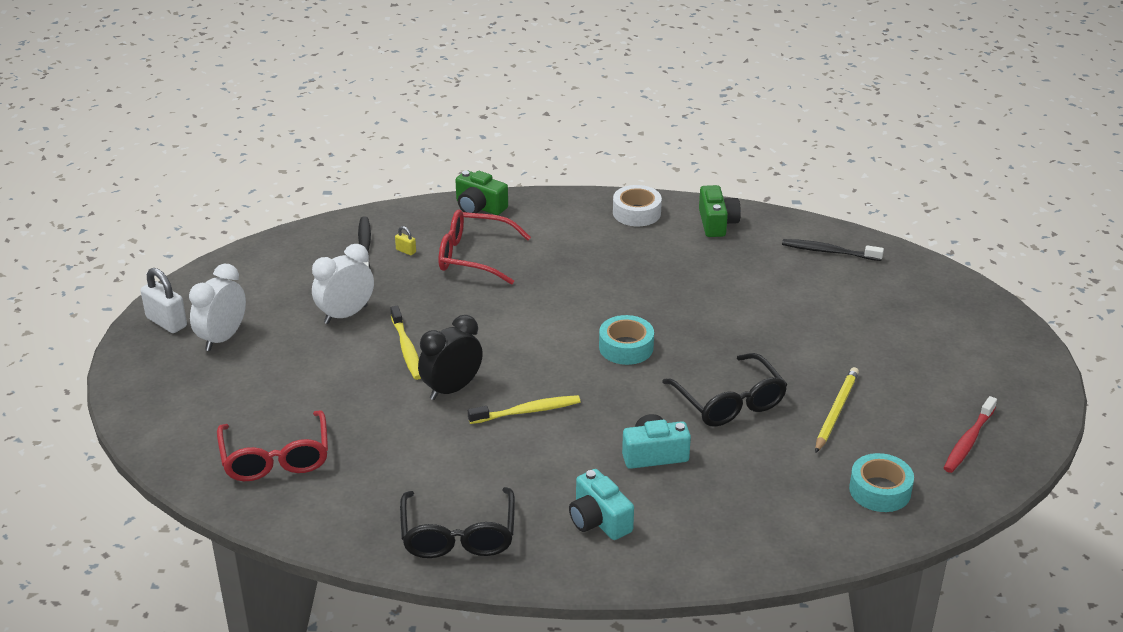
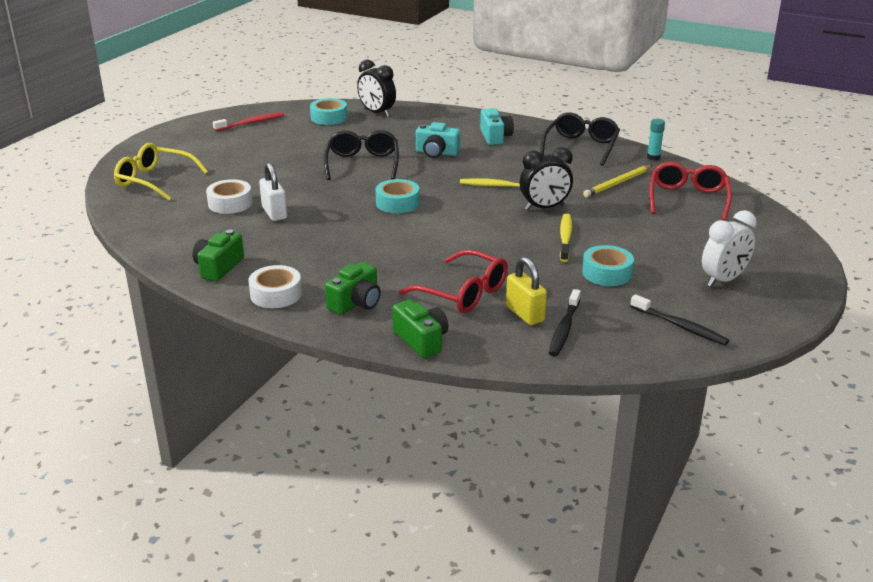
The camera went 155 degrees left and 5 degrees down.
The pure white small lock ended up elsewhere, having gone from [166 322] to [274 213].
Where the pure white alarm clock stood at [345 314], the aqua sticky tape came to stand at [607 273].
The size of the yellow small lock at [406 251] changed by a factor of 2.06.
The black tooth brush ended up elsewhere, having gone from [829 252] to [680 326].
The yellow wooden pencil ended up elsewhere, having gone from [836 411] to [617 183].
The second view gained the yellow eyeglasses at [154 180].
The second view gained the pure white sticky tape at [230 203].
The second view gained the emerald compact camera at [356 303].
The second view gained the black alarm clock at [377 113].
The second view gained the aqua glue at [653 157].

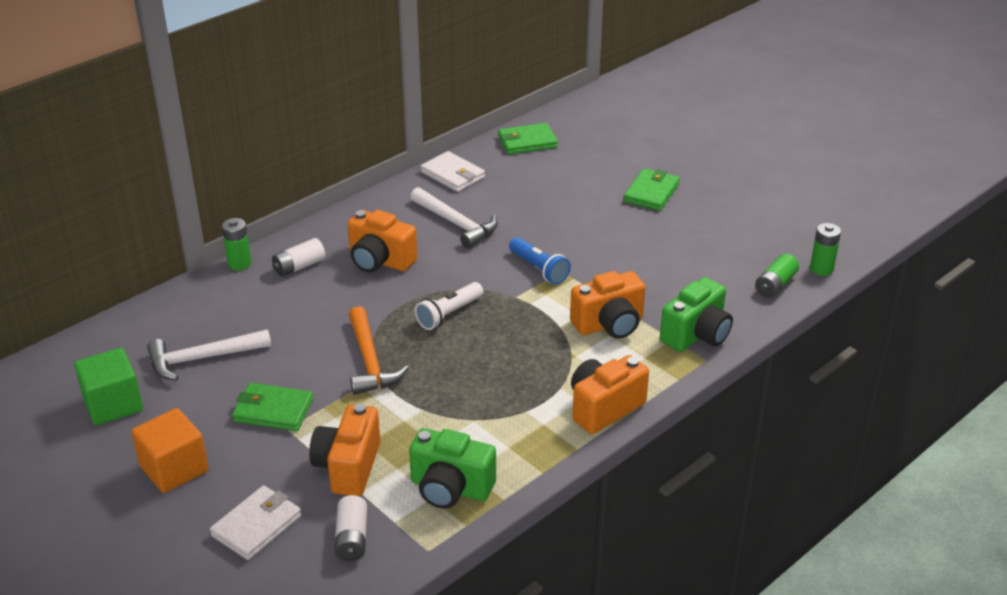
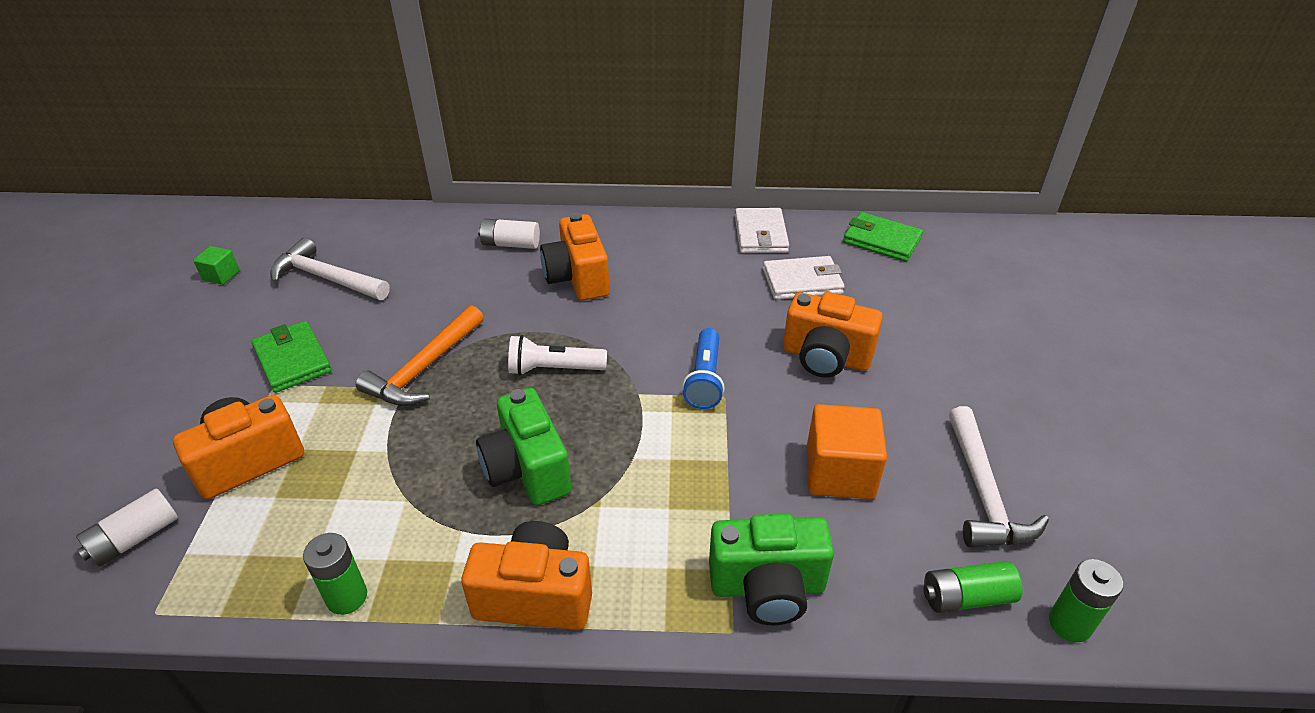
The camera went 45 degrees right and 5 degrees up.
The size of the emerald cube at [113 404] changed by a factor of 0.51.
The bright orange cube ended up elsewhere, having gone from [174 469] to [839 473].
The pure white card wallet ended up elsewhere, having gone from [257 526] to [802 282].
The emerald AA battery ended up elsewhere, having gone from [239 264] to [347 597].
The emerald compact camera ended up elsewhere, having gone from [450 488] to [527 469].
The pure white hammer ended up elsewhere, having gone from [456 224] to [983 492].
The bright orange compact camera ended up elsewhere, having gone from [609 324] to [825 357].
The second view lost the emerald card wallet at [651 193].

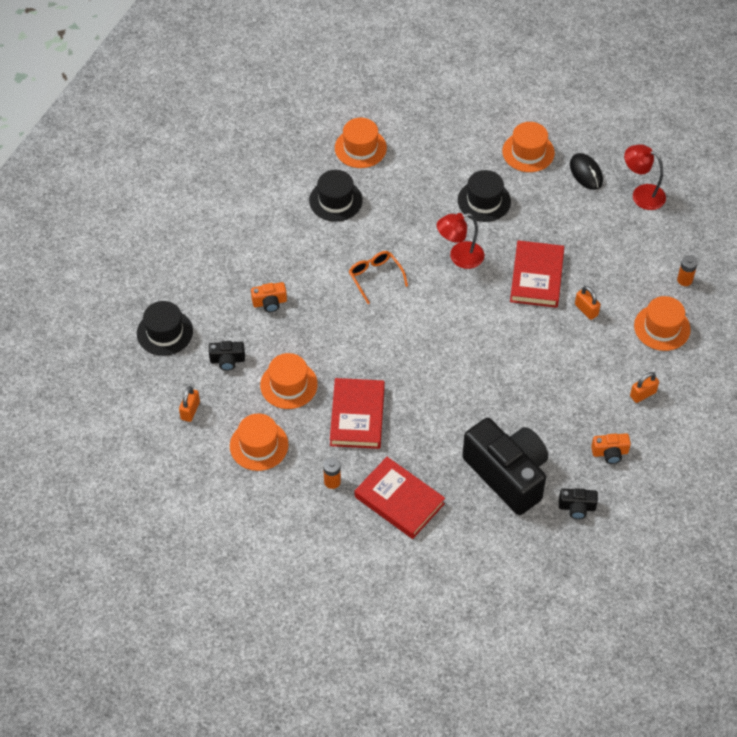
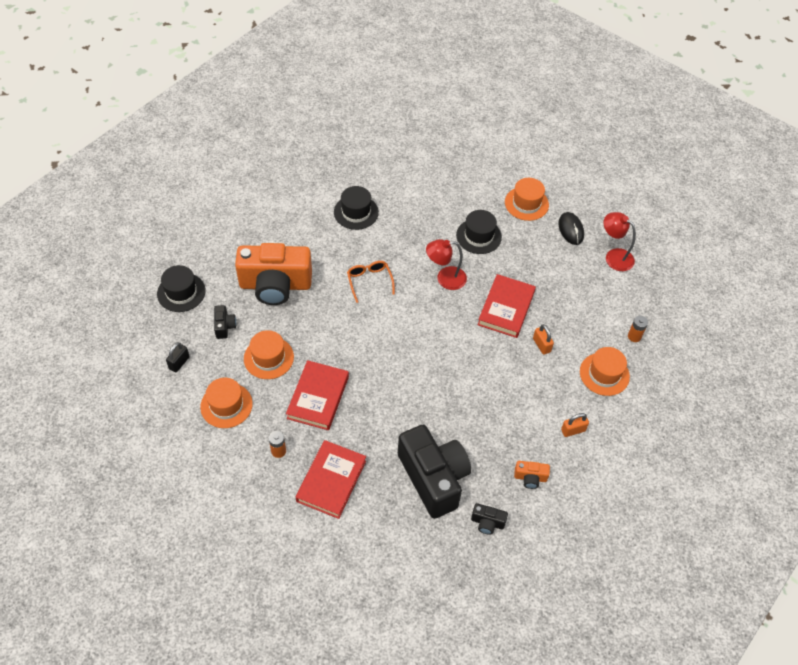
The camera went 10 degrees right and 0 degrees up.
What was the bright orange small lock at [190 410] turned into the black small lock at [179 363].
The black compact camera at [227 360] ended up facing another way, 105 degrees counterclockwise from before.
The size of the bright orange compact camera at [269 302] changed by a factor of 2.45.
The second view lost the bright orange top hat at [360 148].
The red hardcover at [399 500] ended up facing another way, 60 degrees clockwise from before.

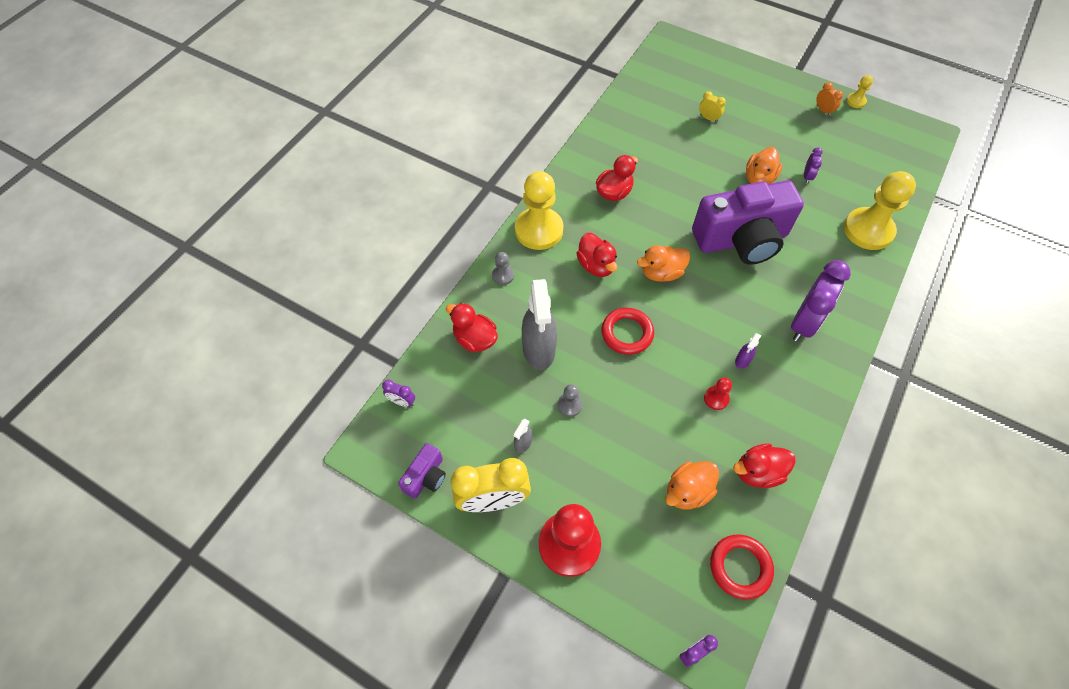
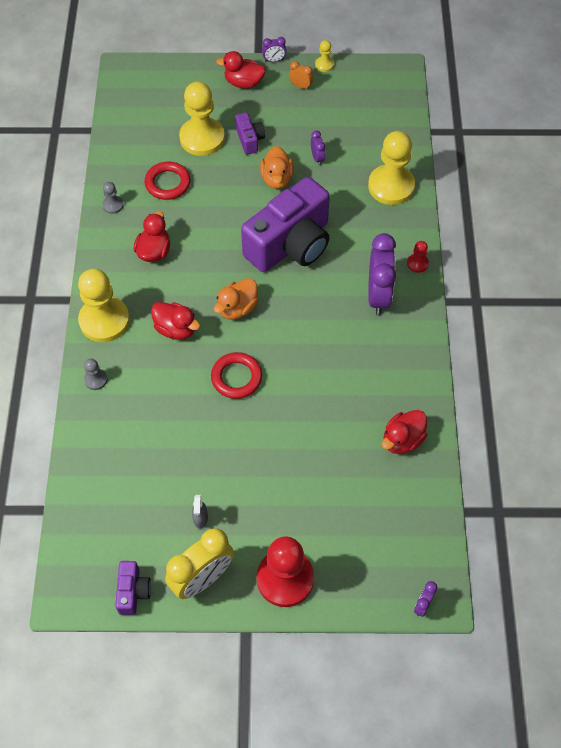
The camera went 30 degrees left and 0 degrees up.
The purple alarm clock ended up elsewhere, having gone from [402 402] to [274 60].
The red rubber duck ended up elsewhere, having gone from [475 339] to [243 83].
The second view lost the gray spray cleaner at [539 350].
The gray pawn ended up elsewhere, having gone from [569 405] to [113 205].
The second view lost the bright orange rubber duck at [687 491].
Where the yellow alarm clock stood at [708 118], the yellow pawn came to stand at [202 138].
The red pawn ended up elsewhere, having gone from [716 398] to [417 263].
The red ring ended up elsewhere, having gone from [740 567] to [168 183].
The second view lost the purple spray cleaner at [742 360].
The second view gained the purple compact camera at [249 140].

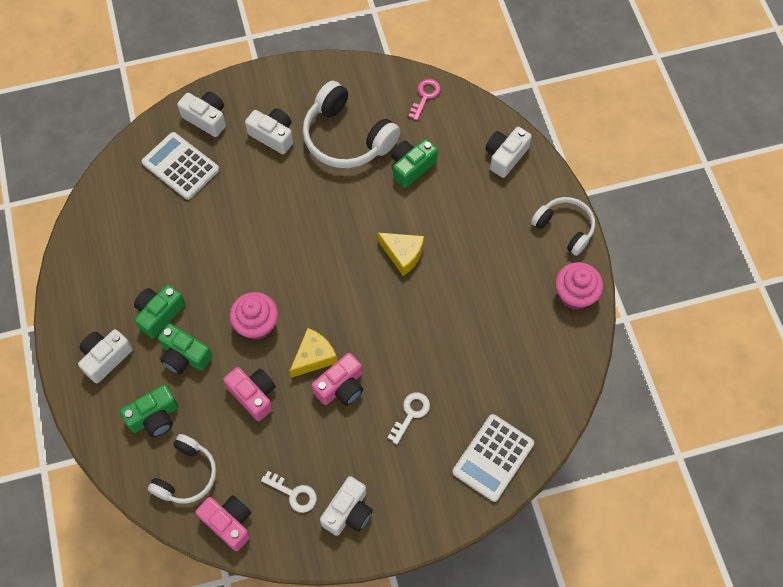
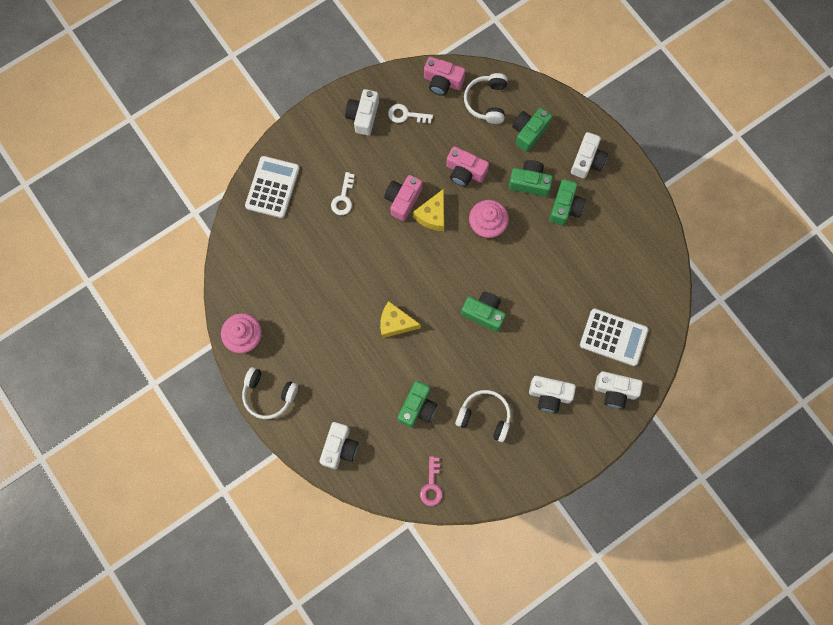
The camera went 160 degrees right and 10 degrees up.
The size of the pure white over-ear headphones at [347 137] changed by a factor of 0.63.
The second view gained the emerald compact camera at [484 313].

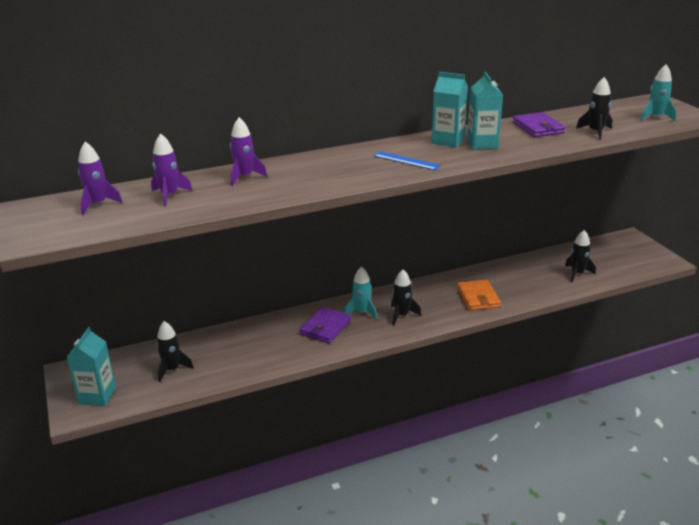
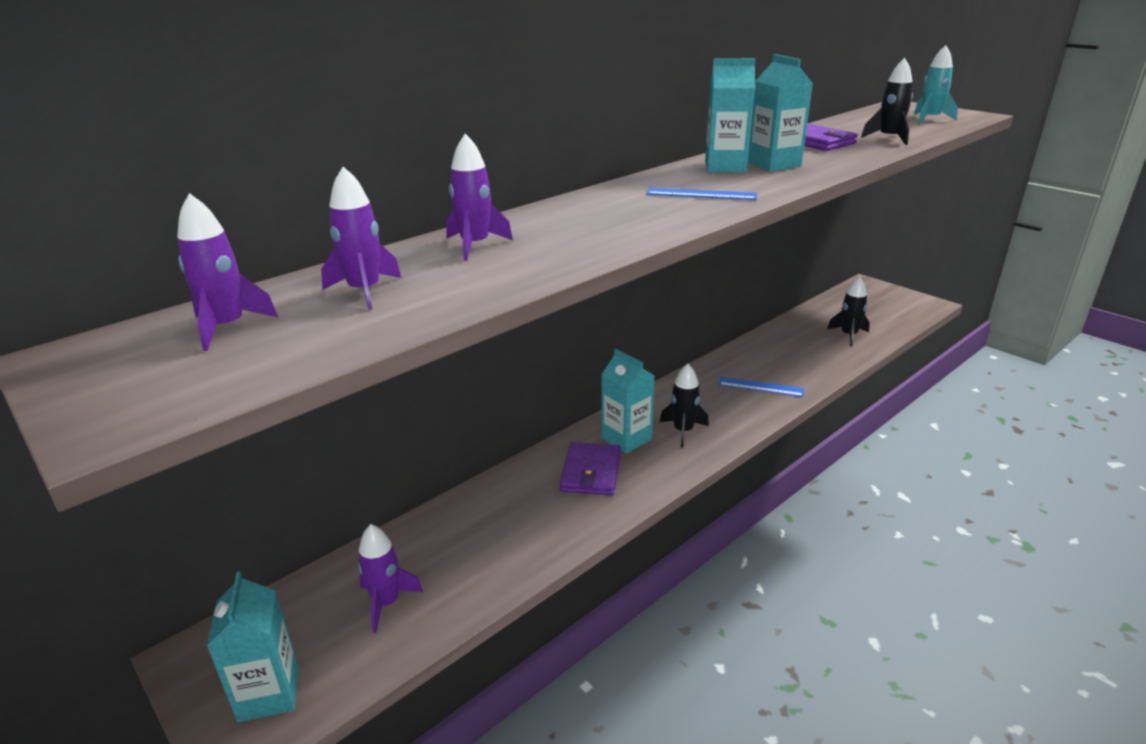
The camera went 20 degrees left and 0 degrees up.
What was the black rocket at [172 369] turned into the purple rocket at [386 602].
Where the aqua rocket stood at [362 312], the aqua juice carton came to stand at [626 438].
Where the bright orange card wallet stood at [478 297], the cobalt ruler came to stand at [760 387].

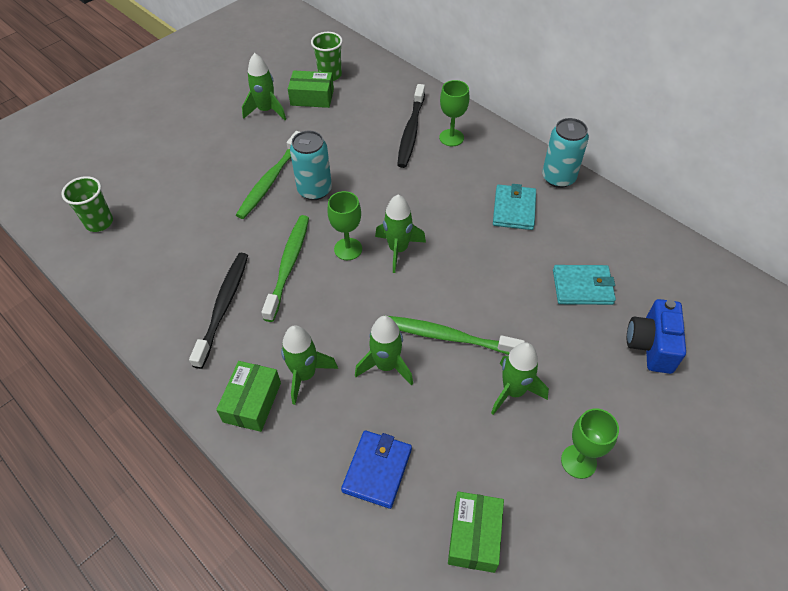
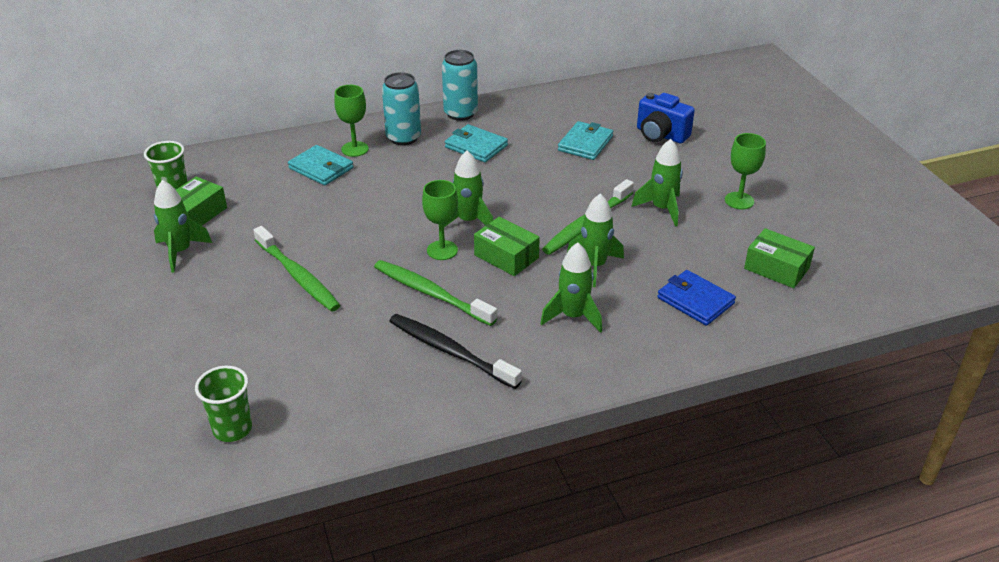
The camera went 65 degrees left and 15 degrees down.
The emerald box ended up elsewhere, having gone from [252 402] to [506 256].
The aqua can ended up elsewhere, having gone from [314 190] to [403 137].
Where the black tooth brush stood at [411 131], the aqua card wallet came to stand at [321 168].

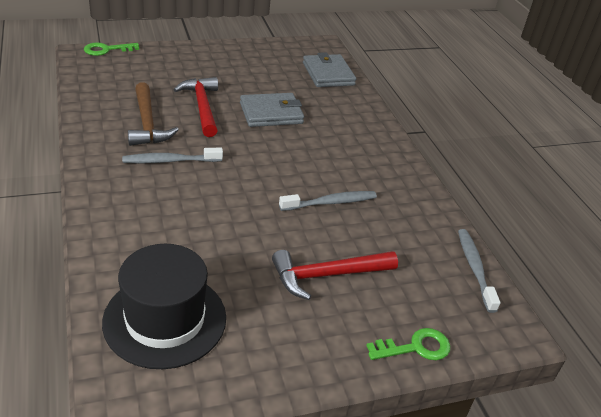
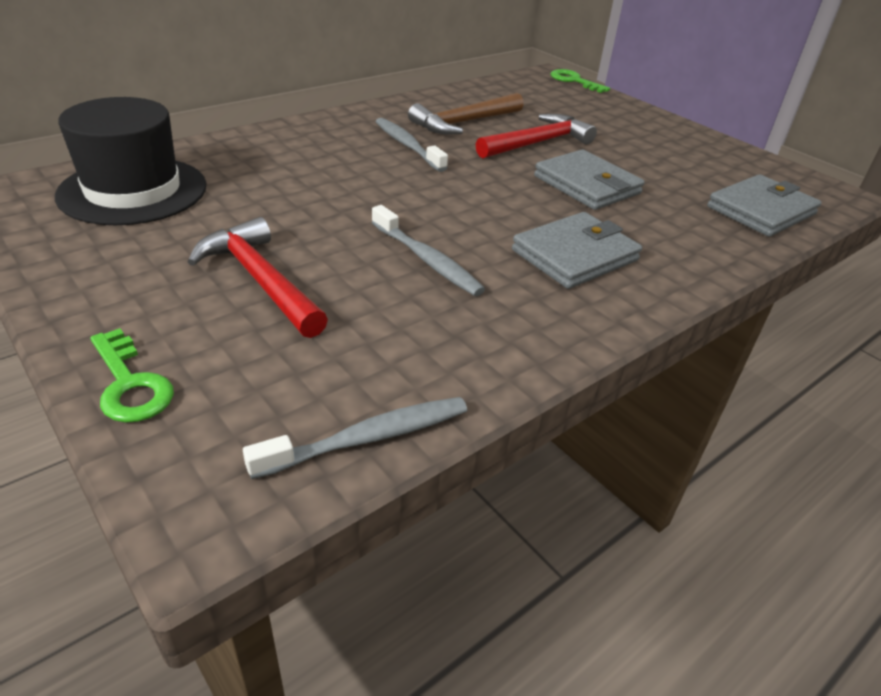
The camera went 70 degrees right and 0 degrees up.
The second view gained the gray card wallet at [574 255].

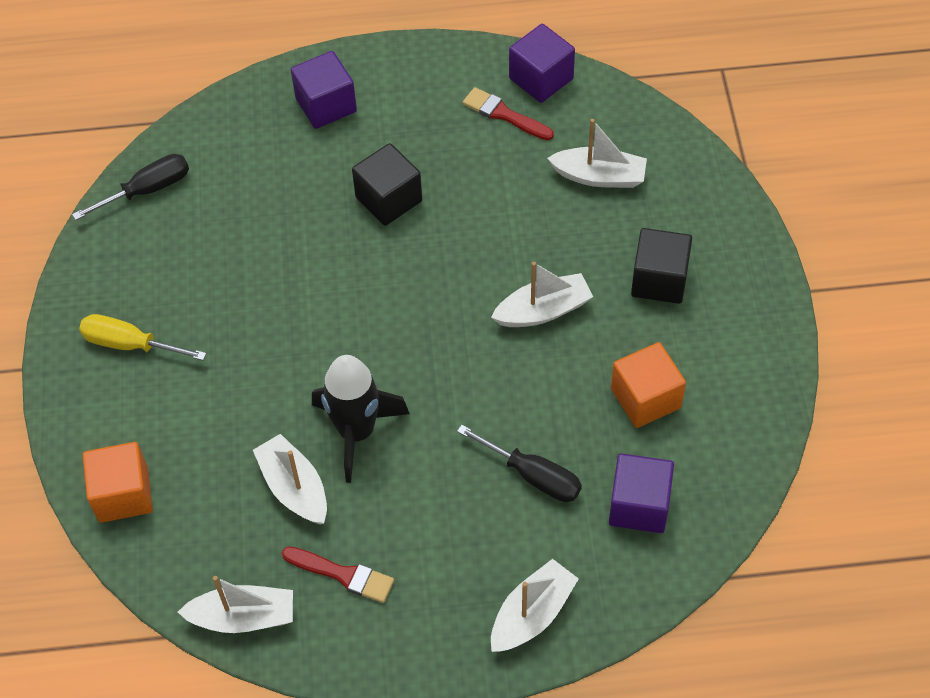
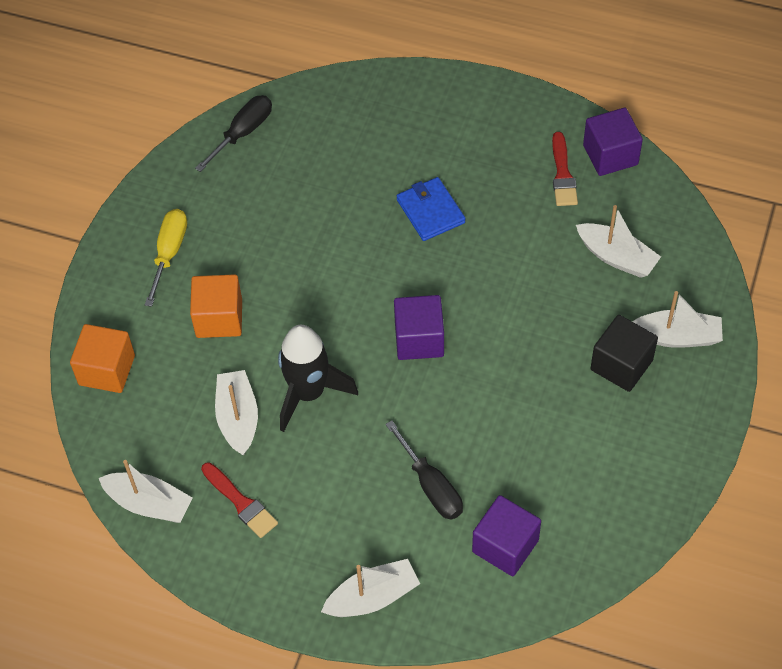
The camera went 25 degrees right and 0 degrees up.
The black screwdriver at [147 190] ended up facing another way, 45 degrees counterclockwise from before.
The yellow screwdriver at [130 344] ended up facing another way, 60 degrees clockwise from before.
The purple cube ended up elsewhere, having gone from [326 105] to [419 339].
Where the black cube stood at [388 199], the cobalt card wallet came to stand at [430 211].
The red paintbrush at [504 114] ended up facing another way, 150 degrees counterclockwise from before.
The pure white sailboat ended up elsewhere, having gone from [543 310] to [676 337].
The bright orange cube ended up elsewhere, having gone from [645 398] to [219 318].

